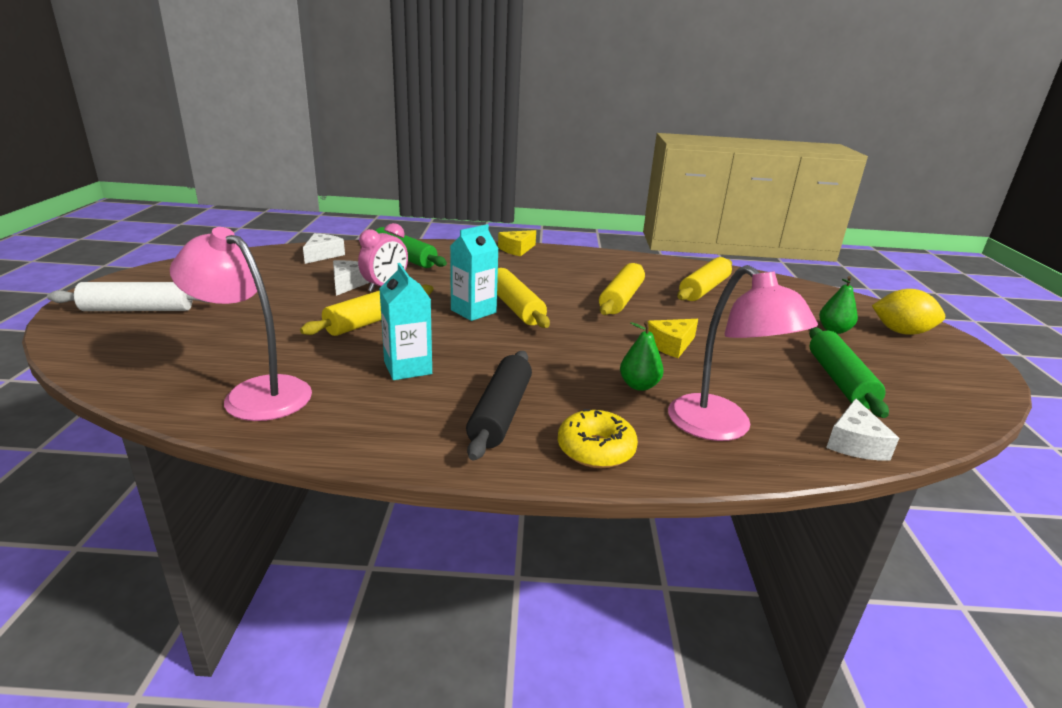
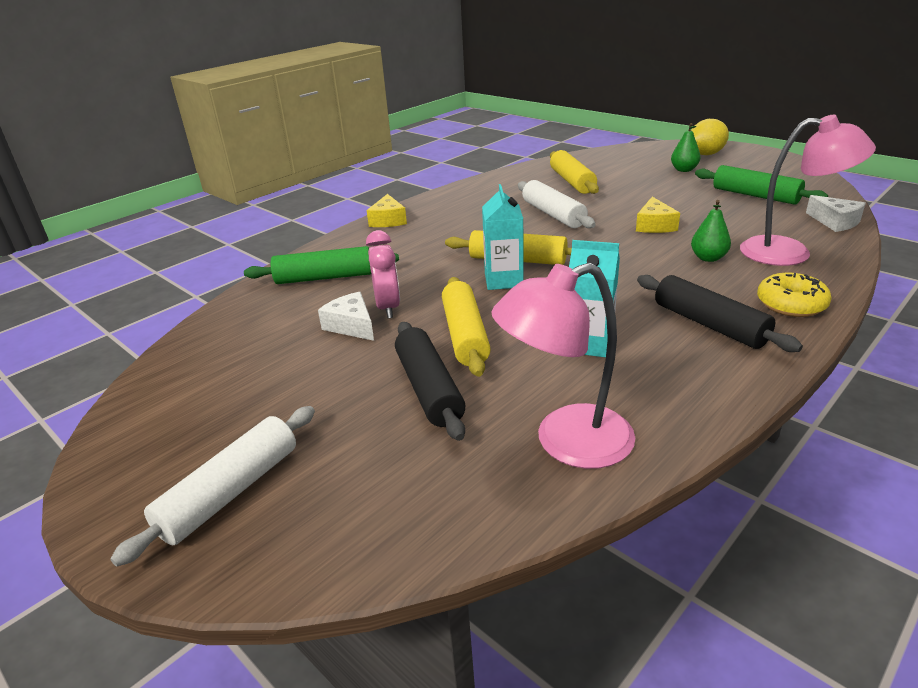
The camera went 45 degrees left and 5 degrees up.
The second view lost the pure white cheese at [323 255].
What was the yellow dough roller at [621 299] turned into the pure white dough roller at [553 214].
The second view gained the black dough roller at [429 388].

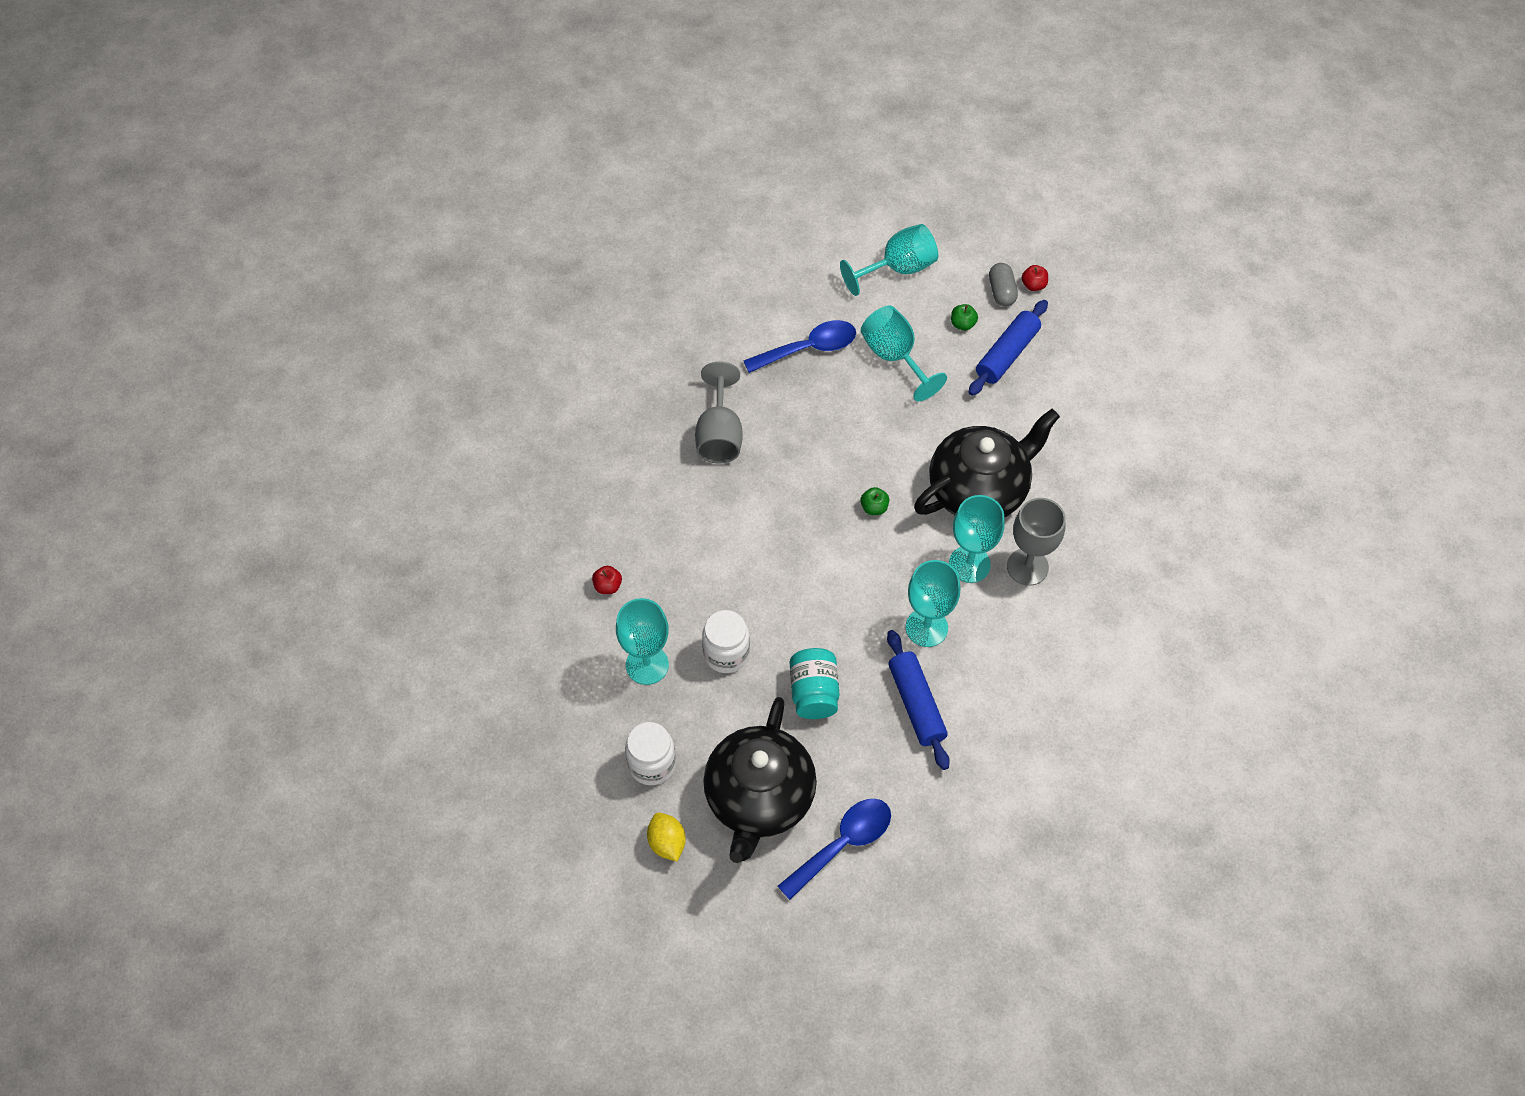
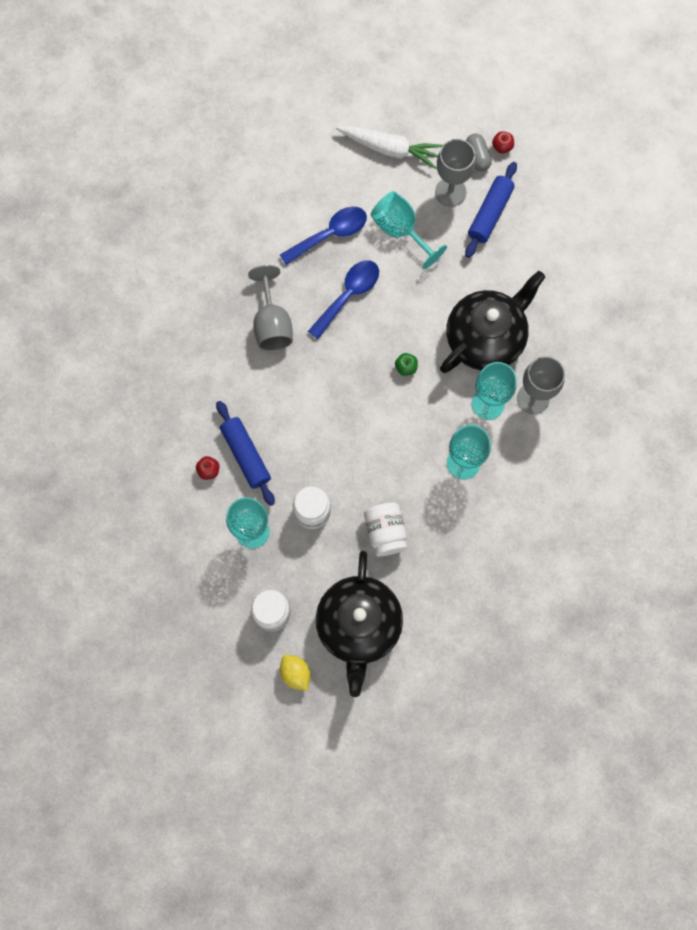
The camera went 10 degrees left and 15 degrees up.
The cobalt spoon ended up elsewhere, having gone from [842 844] to [348 295].
What was the aqua jam jar at [814 692] turned into the pure white jam jar at [385 532].
Where the aqua goblet stood at [898 269], the pure white root vegetable came to stand at [390 149].
The cobalt dough roller ended up elsewhere, having gone from [916 704] to [246 455].
Where the emerald apple fruit stood at [962 324], the gray goblet came to stand at [450 192].

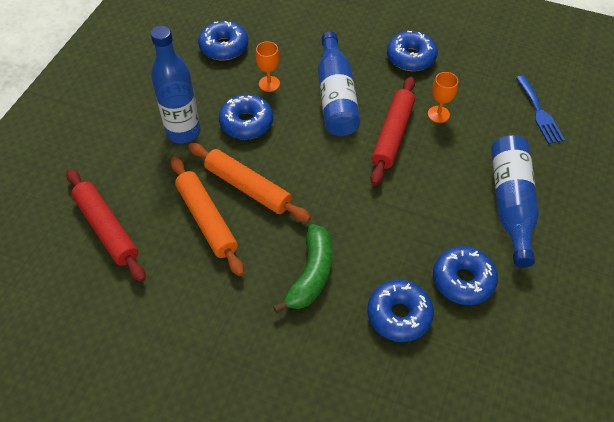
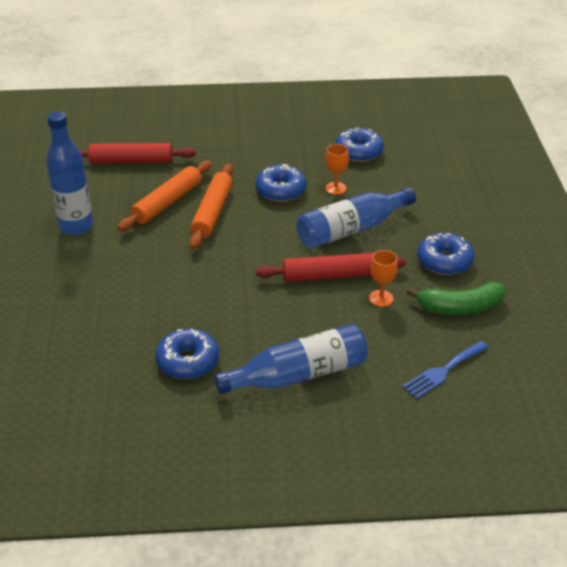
The camera went 65 degrees right and 15 degrees down.
The red dough roller at [106 229] ended up facing another way, 60 degrees clockwise from before.
The cobalt drink bottle ended up elsewhere, having gone from [183 132] to [76 226].
The emerald banana ended up elsewhere, having gone from [311 274] to [460 307].
The second view lost the cobalt donut at [399 315].

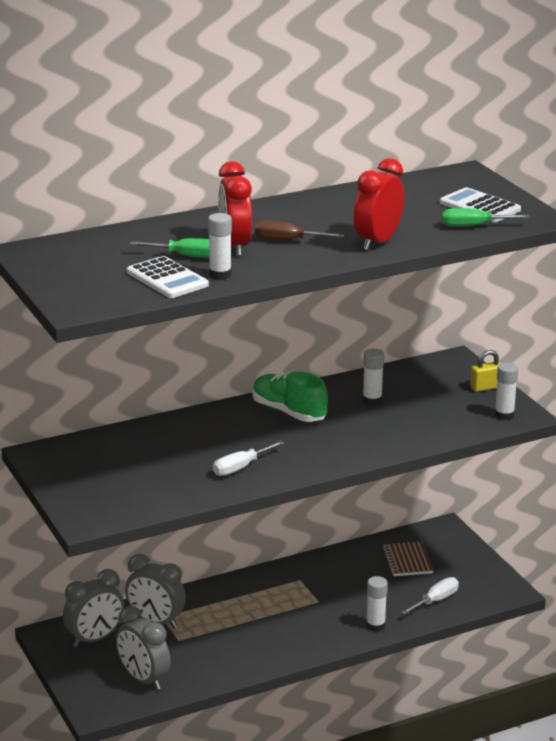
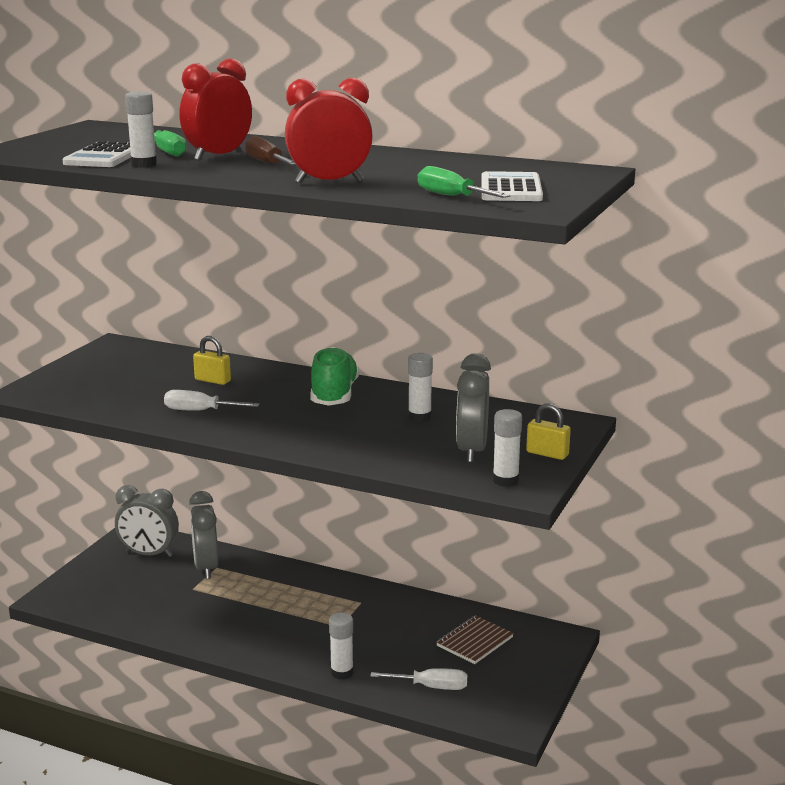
The camera went 50 degrees right and 5 degrees down.
The gray alarm clock ended up elsewhere, having gone from [143 679] to [471 450].
The second view gained the yellow small lock at [212 380].

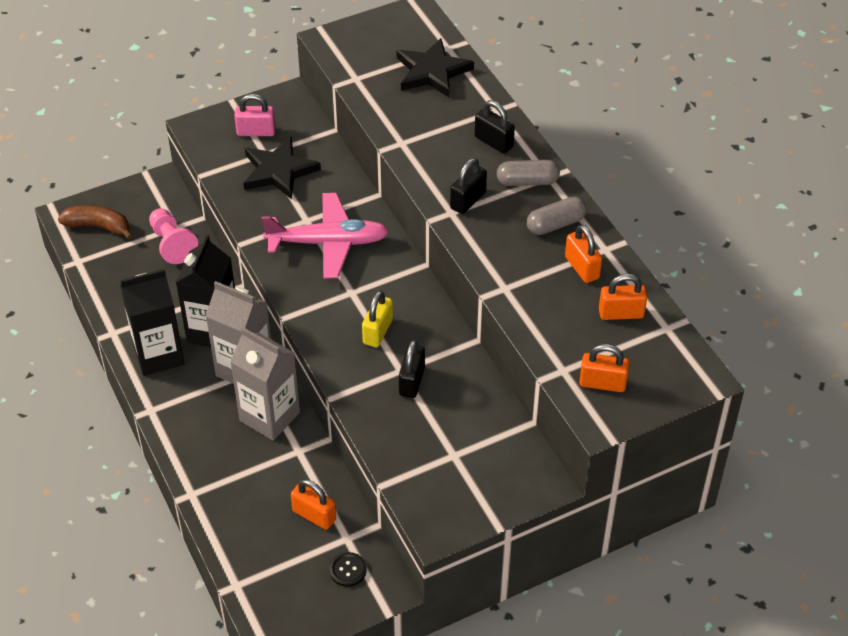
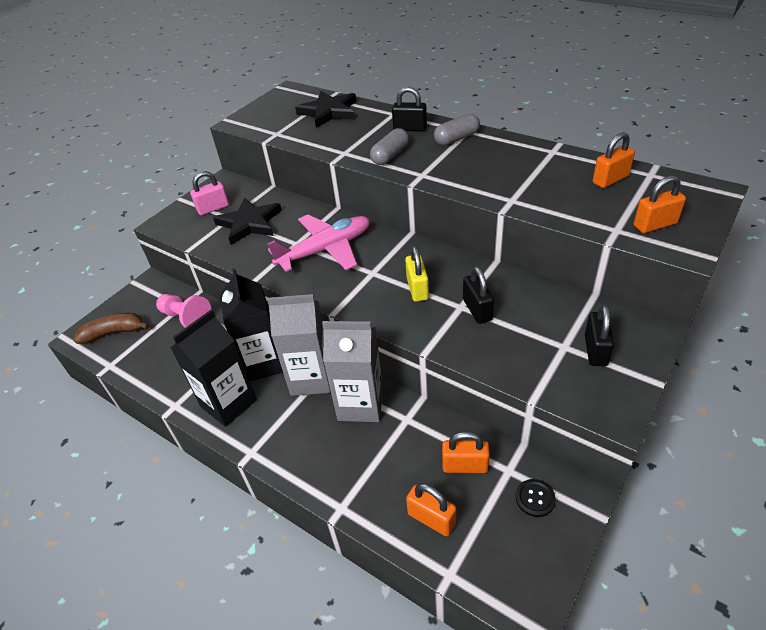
The camera went 25 degrees left and 5 degrees down.
The black small lock ended up elsewhere, having gone from [468 200] to [595 350].
The gray capsule ended up elsewhere, having gone from [555 224] to [390 156].
The bright orange small lock ended up elsewhere, having gone from [582 267] to [431 518].

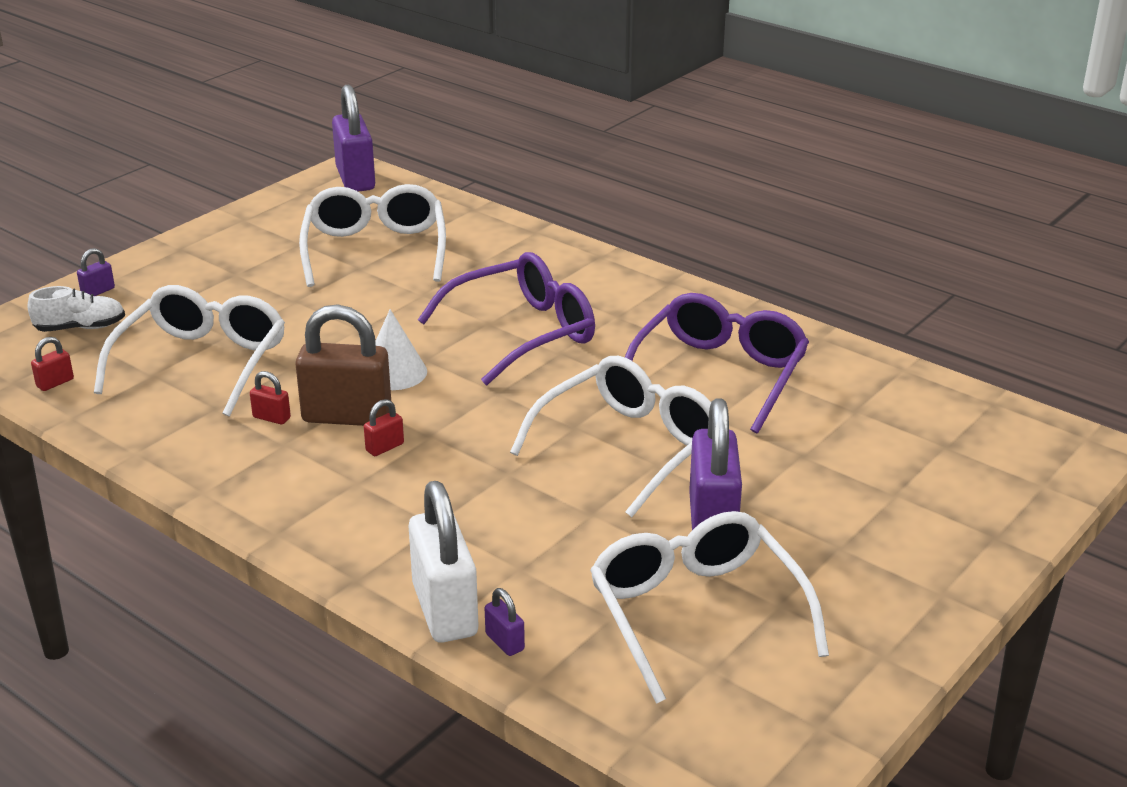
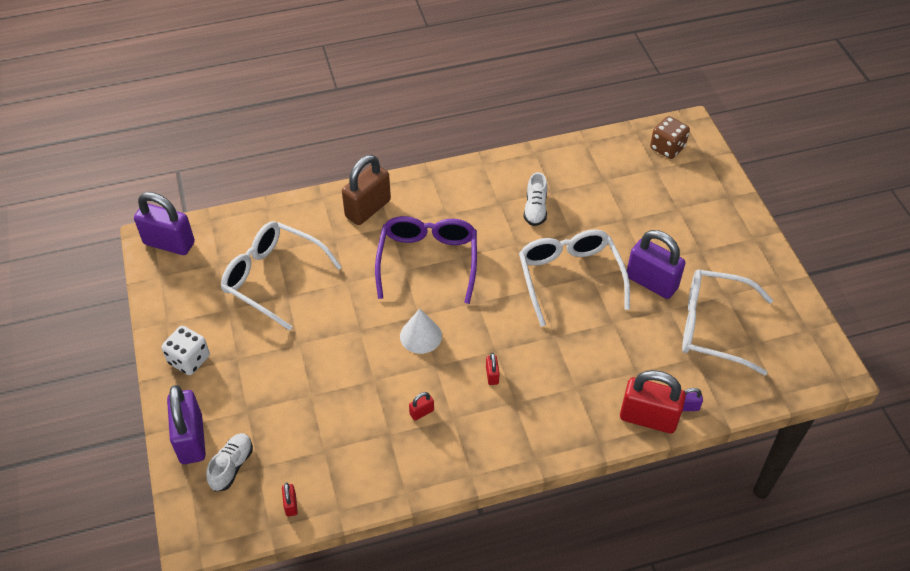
The camera went 55 degrees left and 20 degrees up.
The size of the purple small lock at [98 291] changed by a factor of 2.34.
The second view lost the pure white eyeglasses at [201 364].
The brown small lock ended up elsewhere, having gone from [347 416] to [368 208].
What was the pure white small lock at [445 610] turned into the red small lock at [648 418].
Where the purple eyeglasses stood at [718 375], the pure white lace-up shoe came to stand at [535 209].
The second view gained the pure white dice at [189 360].
The second view gained the brown dice at [667 148].

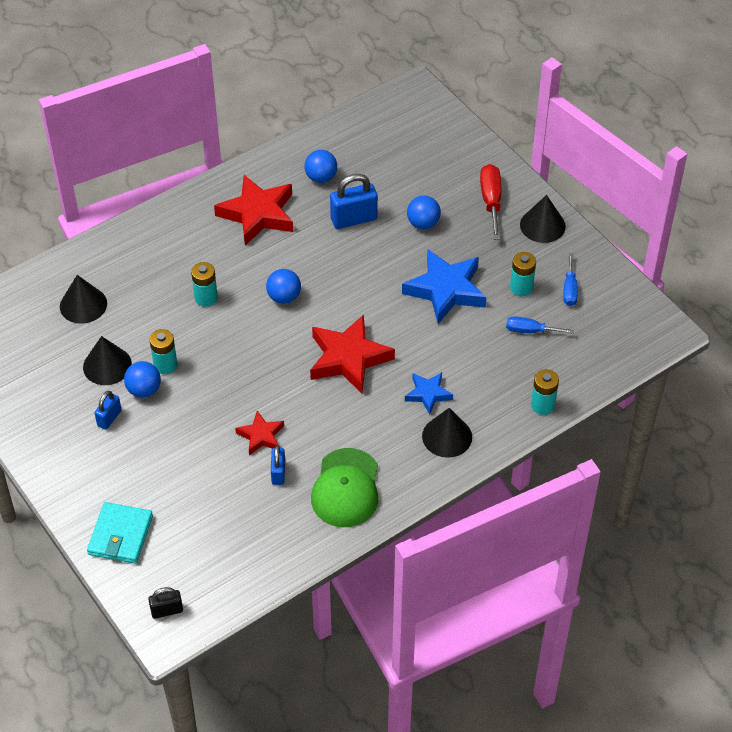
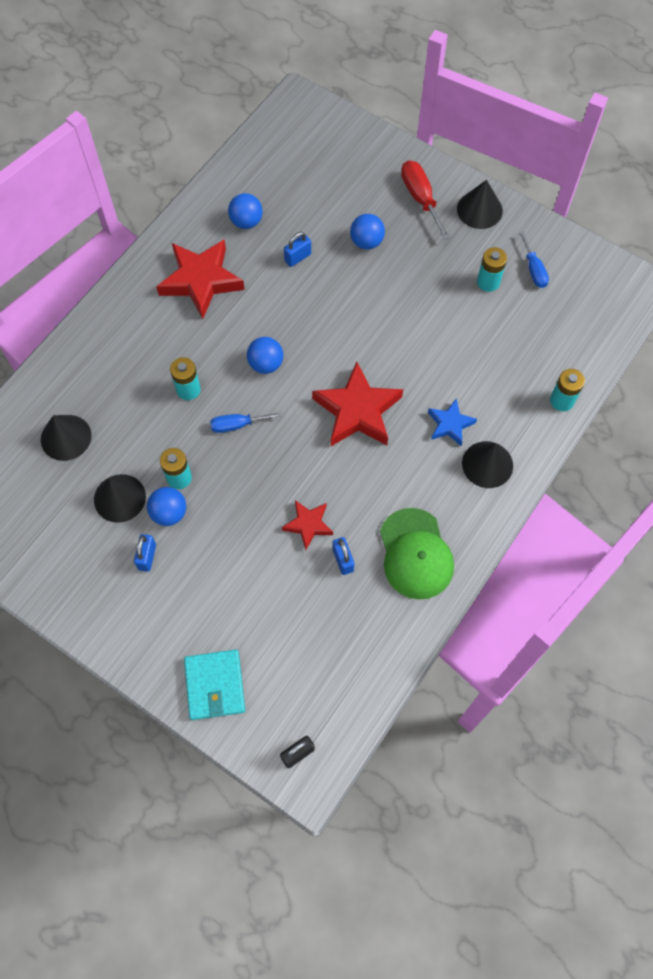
The camera went 20 degrees left and 15 degrees up.
The size of the cobalt small lock at [354 219] changed by a factor of 0.59.
The second view lost the cobalt star shape at [446 290].
The cobalt screwdriver ended up elsewhere, having gone from [530 331] to [237 425].

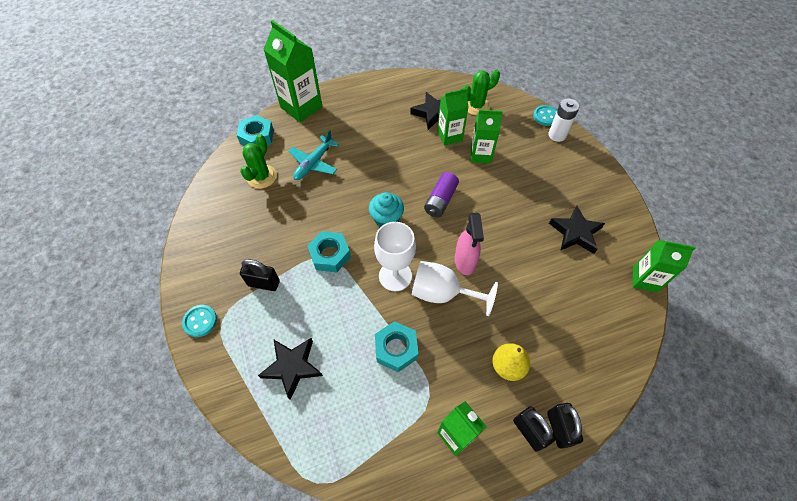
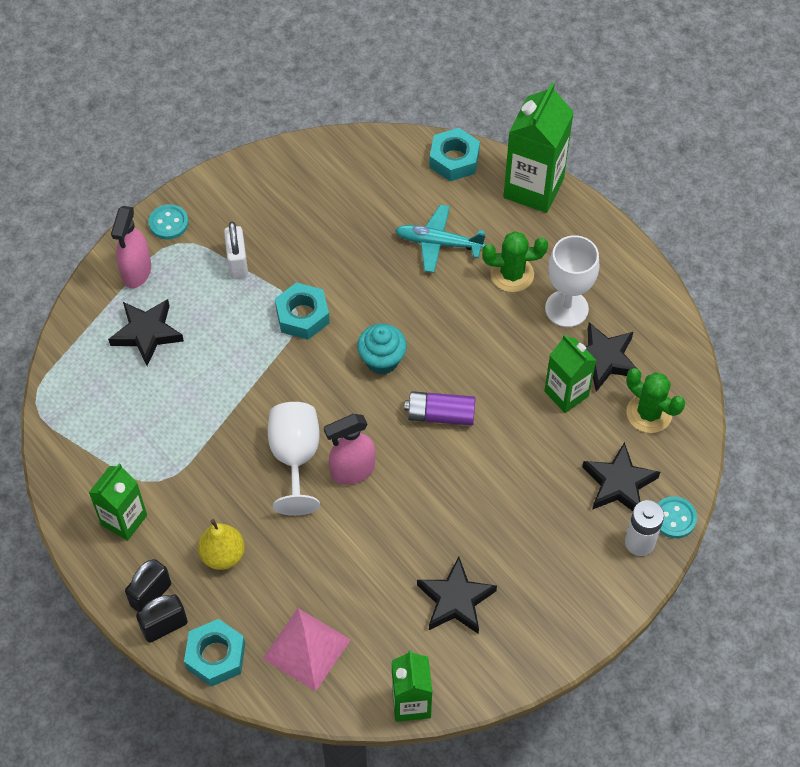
The camera went 70 degrees right and 0 degrees up.
The emerald prickly plant ended up elsewhere, having gone from [261 176] to [512 274].
What was the black small lock at [263 283] turned into the pure white small lock at [237 263].
The pure white goblet ended up elsewhere, having gone from [395 276] to [566 308].
The aqua nut ended up elsewhere, having gone from [396 349] to [215 656].
The second view lost the emerald juice carton at [480 155].
The second view gained the rosy spray cleaner at [136 272].
The second view gained the rosy pyramid shape at [306 649].
The second view gained the black star shape at [619 483].

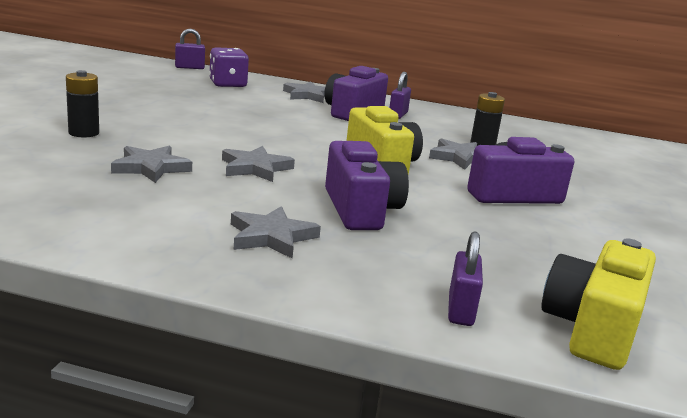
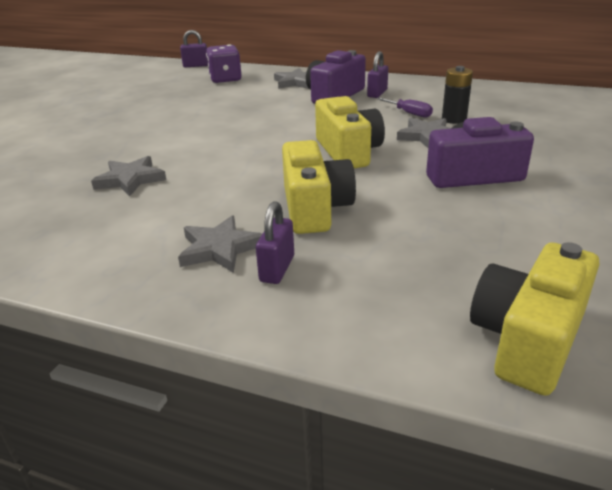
The camera went 10 degrees right and 10 degrees up.
The second view lost the black AA battery at [84 133].
The second view lost the gray star shape at [255 168].
What was the purple compact camera at [361 209] turned into the yellow compact camera at [315 208].
The purple small lock ended up elsewhere, having gone from [460 310] to [277 268].
The second view gained the purple screwdriver at [409 113].

